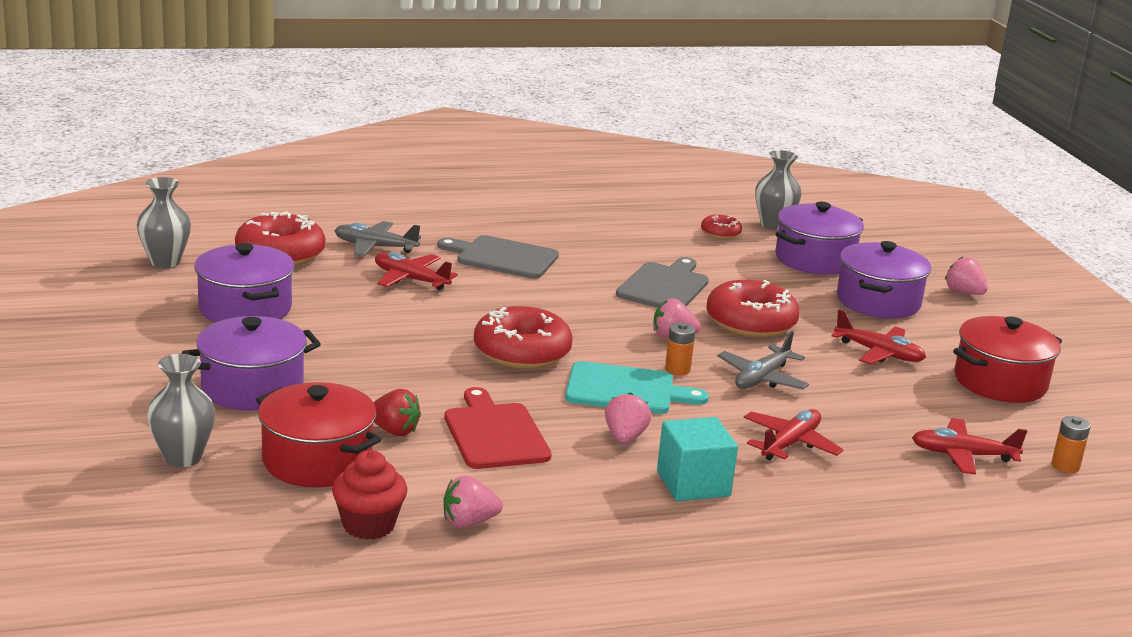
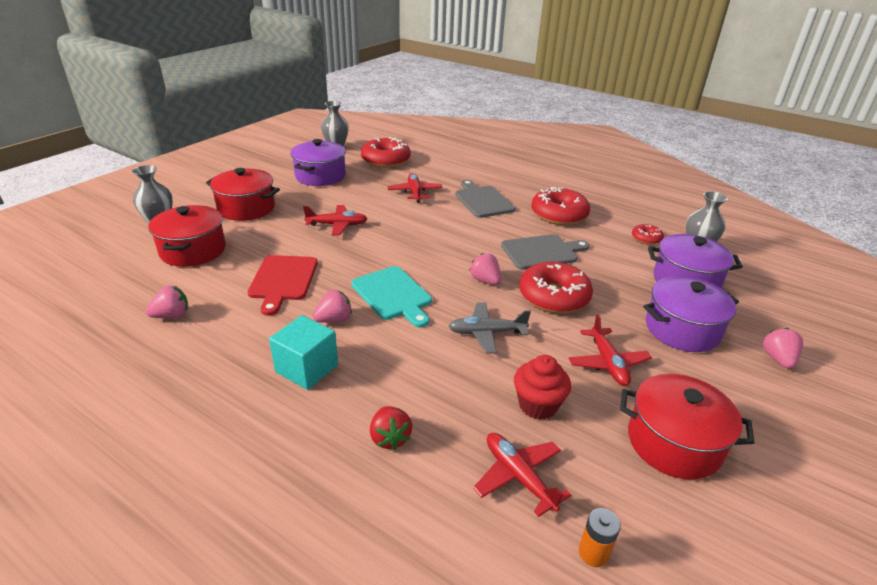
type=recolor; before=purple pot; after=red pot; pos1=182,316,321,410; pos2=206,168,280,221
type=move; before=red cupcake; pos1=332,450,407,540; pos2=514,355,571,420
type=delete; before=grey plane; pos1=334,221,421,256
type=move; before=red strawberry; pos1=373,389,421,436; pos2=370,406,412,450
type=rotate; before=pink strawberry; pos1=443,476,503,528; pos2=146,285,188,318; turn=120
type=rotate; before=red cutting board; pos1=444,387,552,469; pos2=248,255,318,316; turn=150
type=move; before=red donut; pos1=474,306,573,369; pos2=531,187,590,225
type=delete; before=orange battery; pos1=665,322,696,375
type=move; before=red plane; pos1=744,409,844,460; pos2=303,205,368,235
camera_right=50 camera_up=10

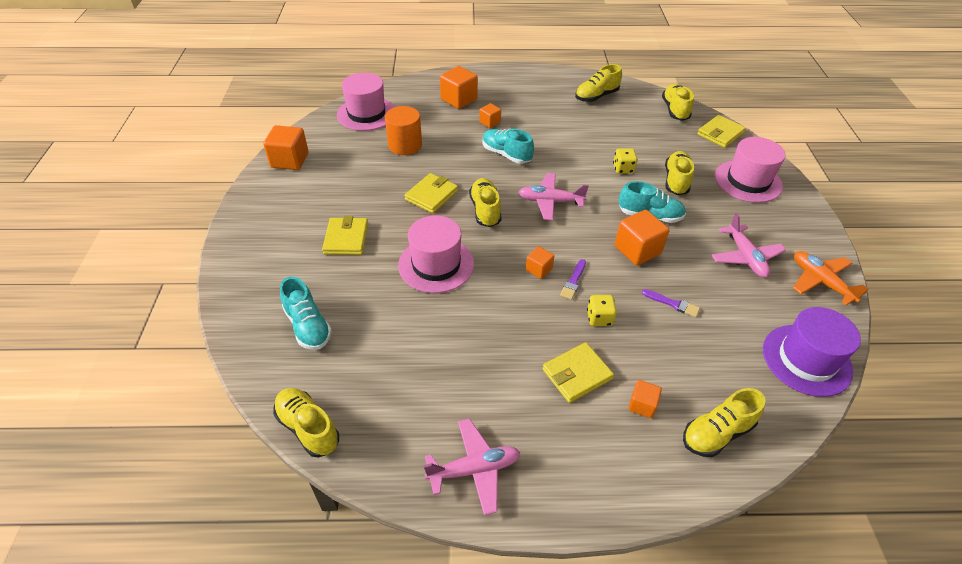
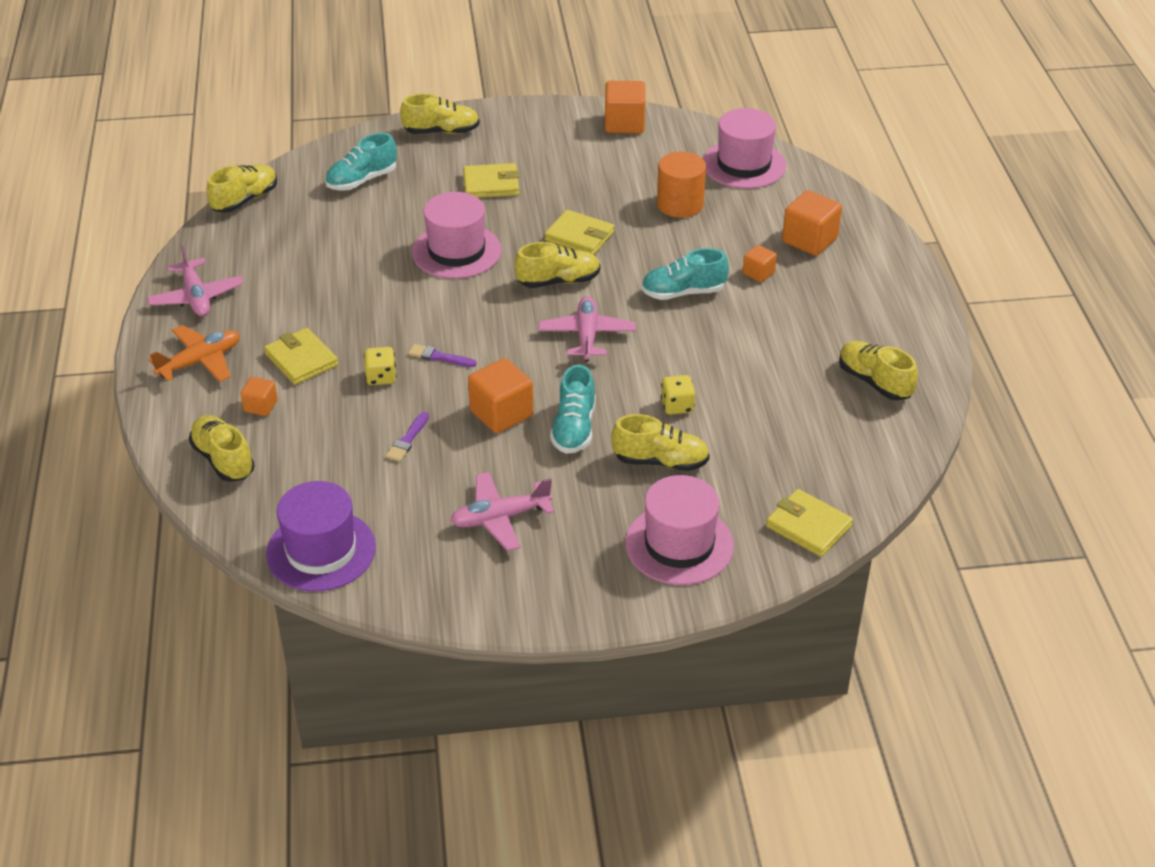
type=rotate; before=turquoise shoe; pos1=483,129,534,164; pos2=641,248,729,300; turn=-135
type=delete; before=orange cube; pos1=526,246,554,279
type=move; before=yellow shoe; pos1=662,84,694,121; pos2=400,94,480,134
type=move; before=orange plane; pos1=793,251,869,305; pos2=148,325,240,382
camera_right=85 camera_up=-5

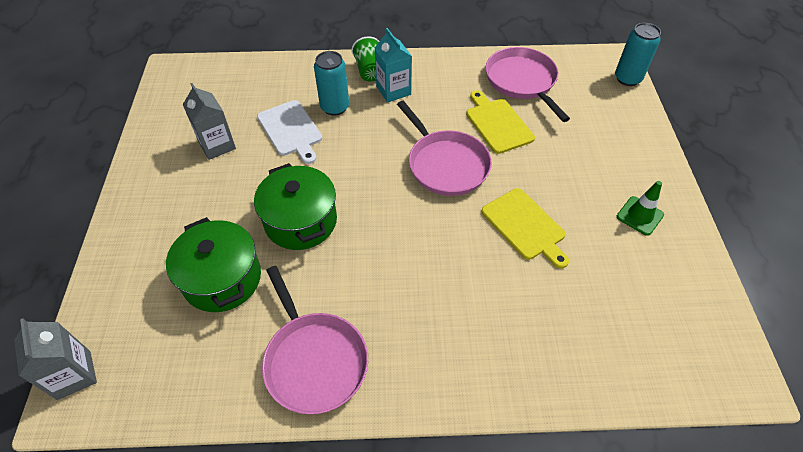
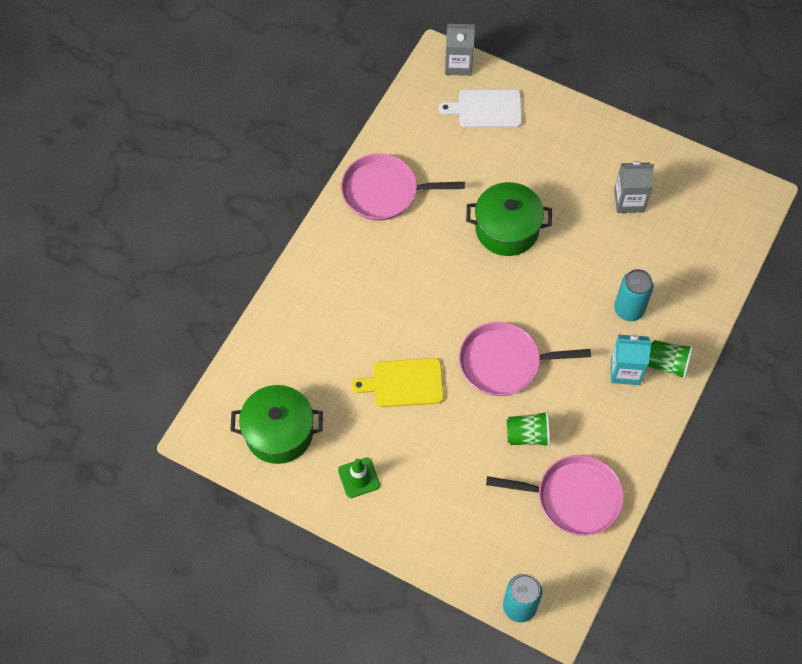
type=move; before=green pot; pos1=166,217,261,312; pos2=230,385,323,464
type=move; before=white cutting board; pos1=257,100,322,164; pos2=439,89,522,128
type=replace; before=yellow cutting board; after=green cup; pos1=466,90,535,154; pos2=507,411,550,447
camera_right=120 camera_up=10

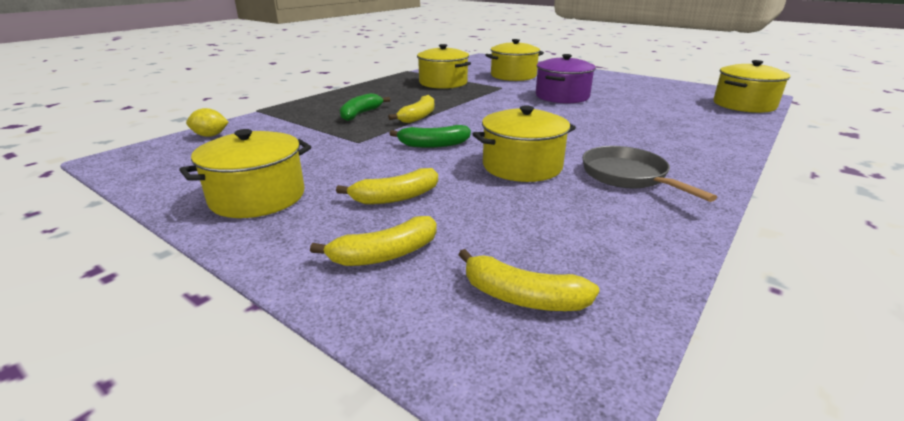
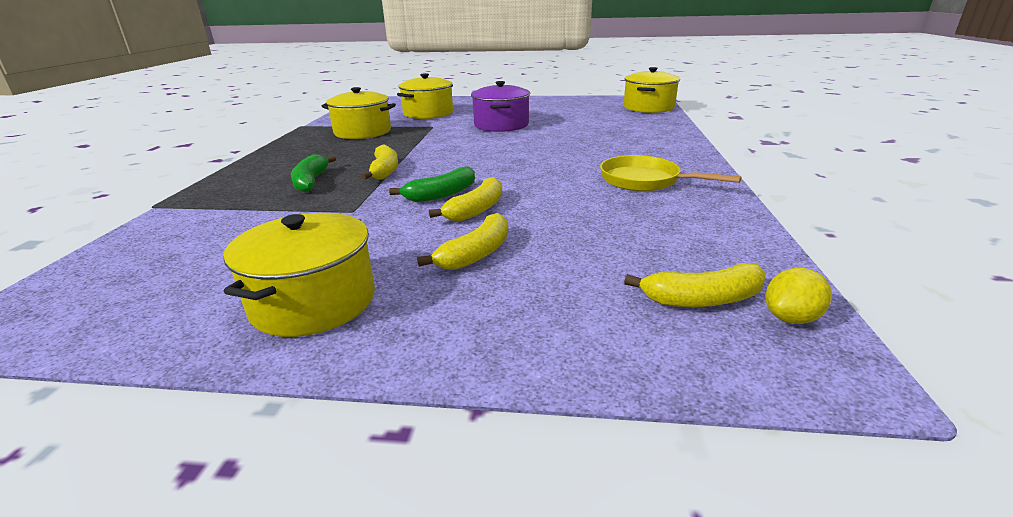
type=move; before=yellow lemon; pos1=186,108,228,137; pos2=765,268,832,324
type=move; before=yellow banana; pos1=310,216,437,266; pos2=429,177,502,221
type=delete; before=yellow pot; pos1=473,105,576,182
type=recolor; before=grey pan; after=yellow pan; pos1=582,146,717,202; pos2=600,155,742,191
camera_right=-30 camera_up=0

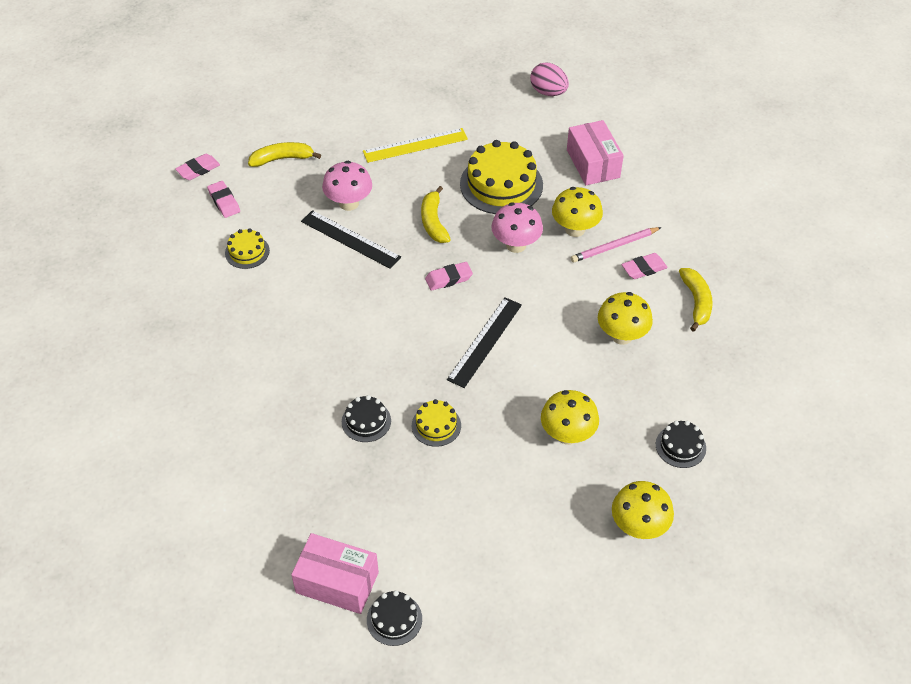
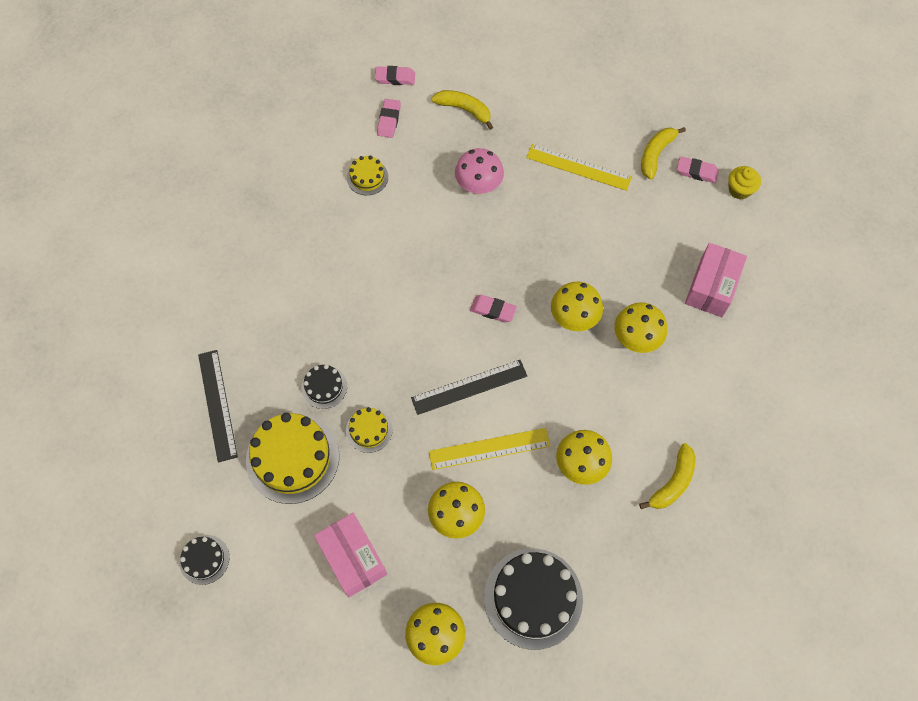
type=move; before=pink box; pos1=291,533,379,614; pos2=314,513,387,597
type=move; before=black ruler; pos1=301,210,401,269; pos2=198,350,238,462
type=move; before=yellow banana; pos1=421,186,451,243; pos2=641,127,686,179
type=move; before=yellow cake; pos1=460,140,543,214; pos2=246,413,339,504
type=recolor; before=pink mushroom; after=yellow mushroom; pos1=491,202,543,253; pos2=551,282,603,331
type=replace; before=pink egg; after=yellow cupcake; pos1=530,62,569,96; pos2=728,166,761,200
type=delete; before=pink pencil; pos1=571,227,662,262
type=move; before=pink eraser; pos1=622,253,668,279; pos2=677,156,719,183
type=resize; before=black cake; pos1=656,421,706,468; pos2=484,548,583,650; scale=1.97
type=insert; after=yellow ruler; pos2=429,428,550,470
camera_right=40 camera_up=15

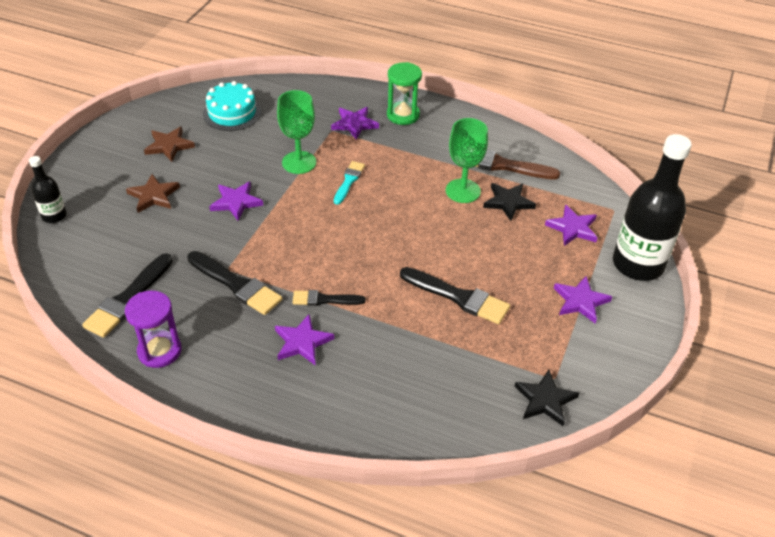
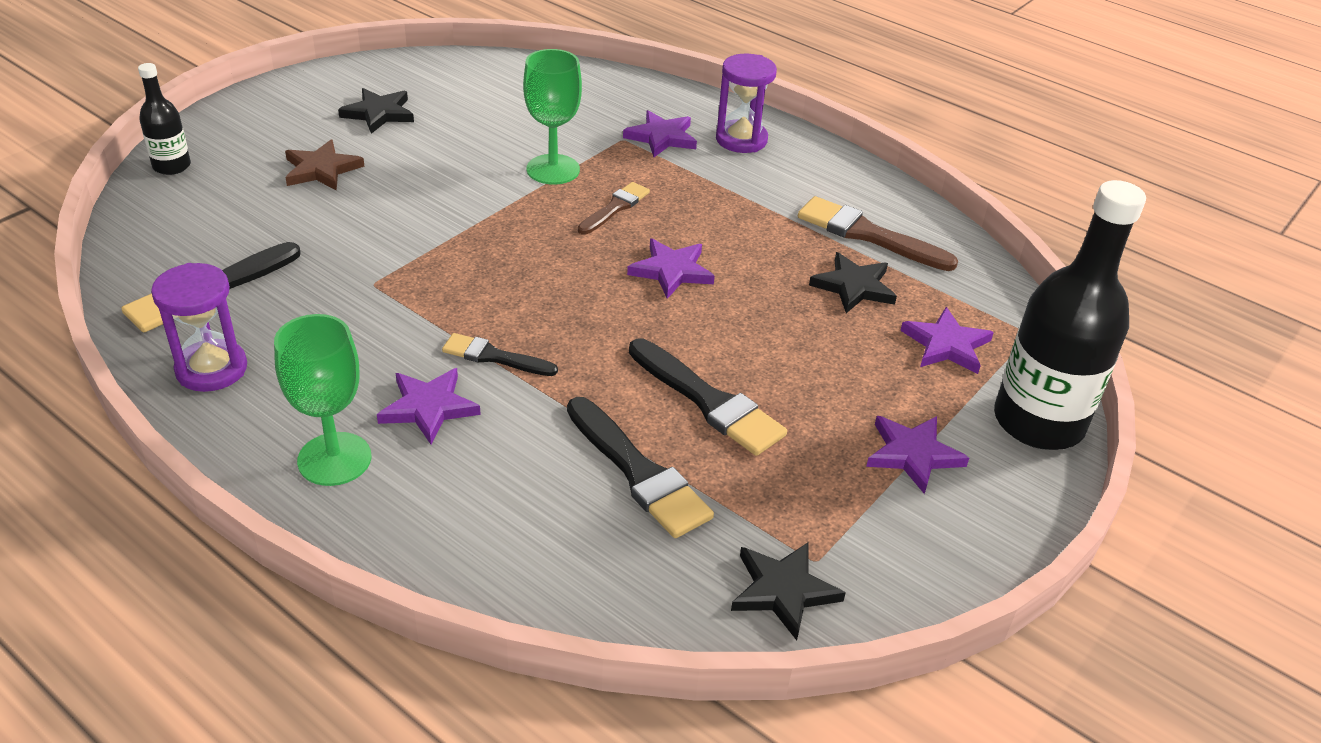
type=recolor; before=brown star; after=black star; pos1=144,126,195,162; pos2=338,88,414,134
type=move; before=black brush; pos1=187,251,282,315; pos2=567,397,714,538
type=delete; before=turquoise cake; pos1=203,81,261,131
type=move; before=purple star; pos1=209,182,263,221; pos2=627,239,715,299
type=recolor; before=turquoise brush; after=brown brush; pos1=334,161,365,205; pos2=578,182,650,234
type=recolor; before=green hourglass; after=purple hourglass; pos1=387,62,422,125; pos2=716,54,777,153
type=move; before=green goblet; pos1=446,118,488,203; pos2=274,314,372,486
camera_right=15 camera_up=-5

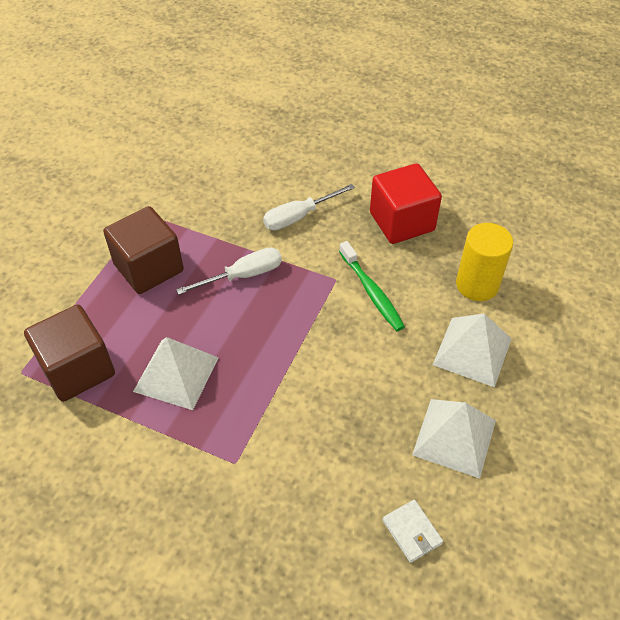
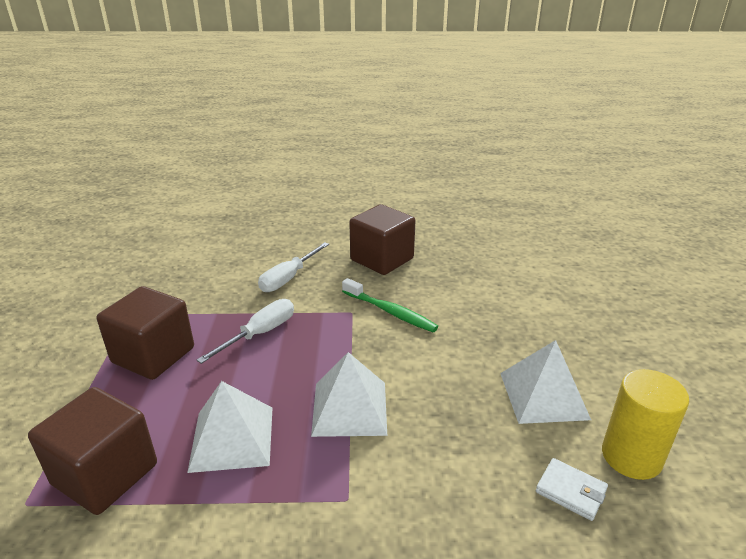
type=recolor; before=red cube; after=brown cube; pos1=370,163,442,244; pos2=349,204,416,275
type=move; before=white pyramid; pos1=433,314,512,387; pos2=311,352,387,437
type=move; before=yellow cylinder; pos1=456,223,513,301; pos2=602,369,689,480
camera_right=-25 camera_up=-20

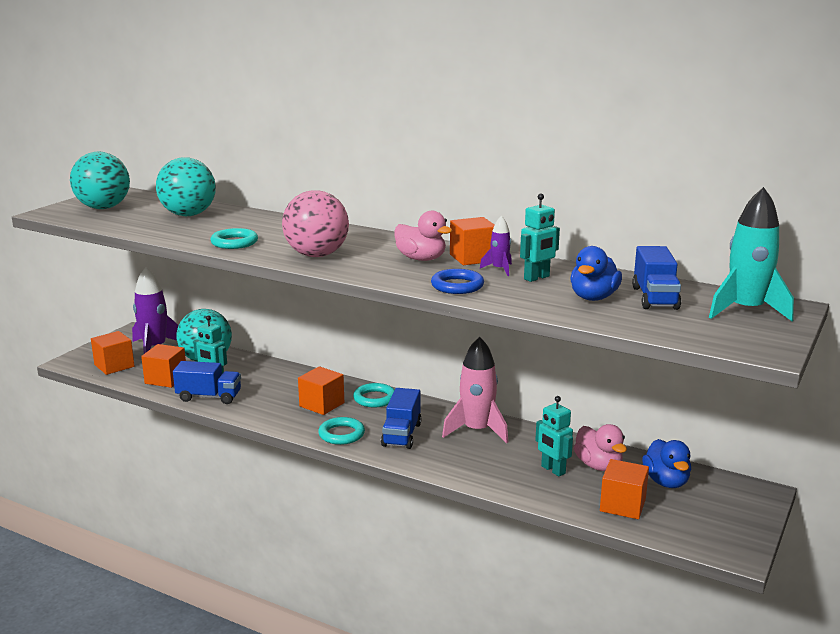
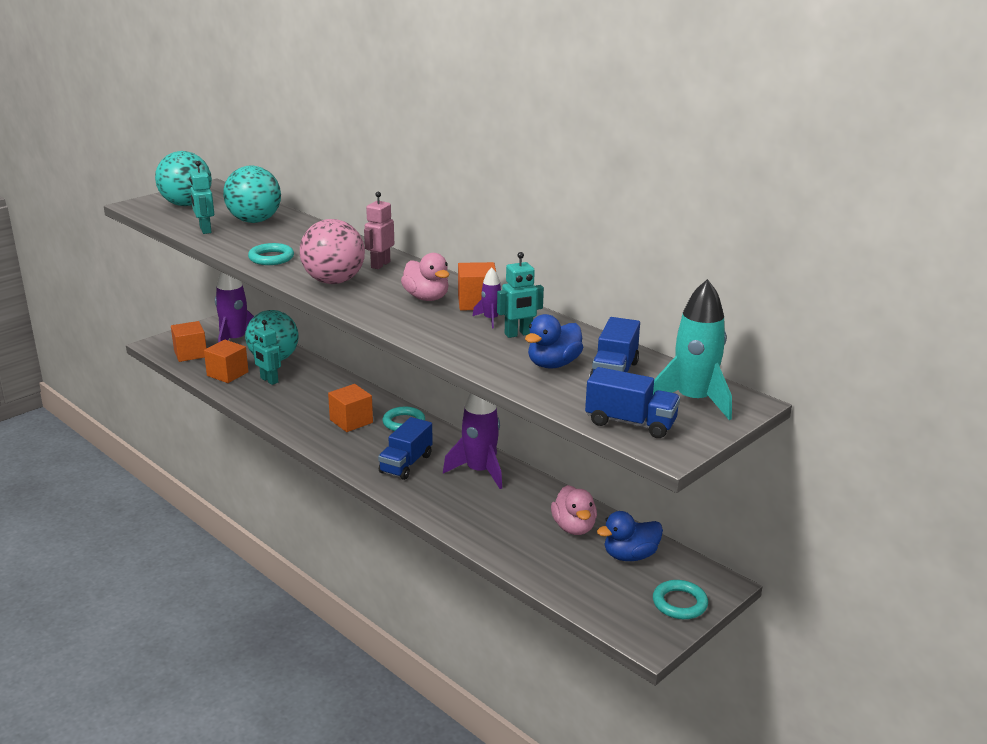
type=move; before=blue truck; pos1=173,361,241,404; pos2=585,367,680,438
type=move; before=turquoise ring; pos1=318,417,365,445; pos2=653,580,708,619
type=delete; before=blue ring; pos1=431,269,484,294
type=recolor; before=pink rocket; after=purple rocket; pos1=442,336,508,443; pos2=443,393,502,489
type=move; before=turquoise robot; pos1=535,396,573,476; pos2=189,161,214,234
type=delete; before=orange cube; pos1=600,459,649,519
type=rotate; before=blue duck; pos1=642,439,691,488; pos2=597,511,663,561; turn=60
type=insert; after=pink robot; pos2=364,191,394,269
camera_right=15 camera_up=5

